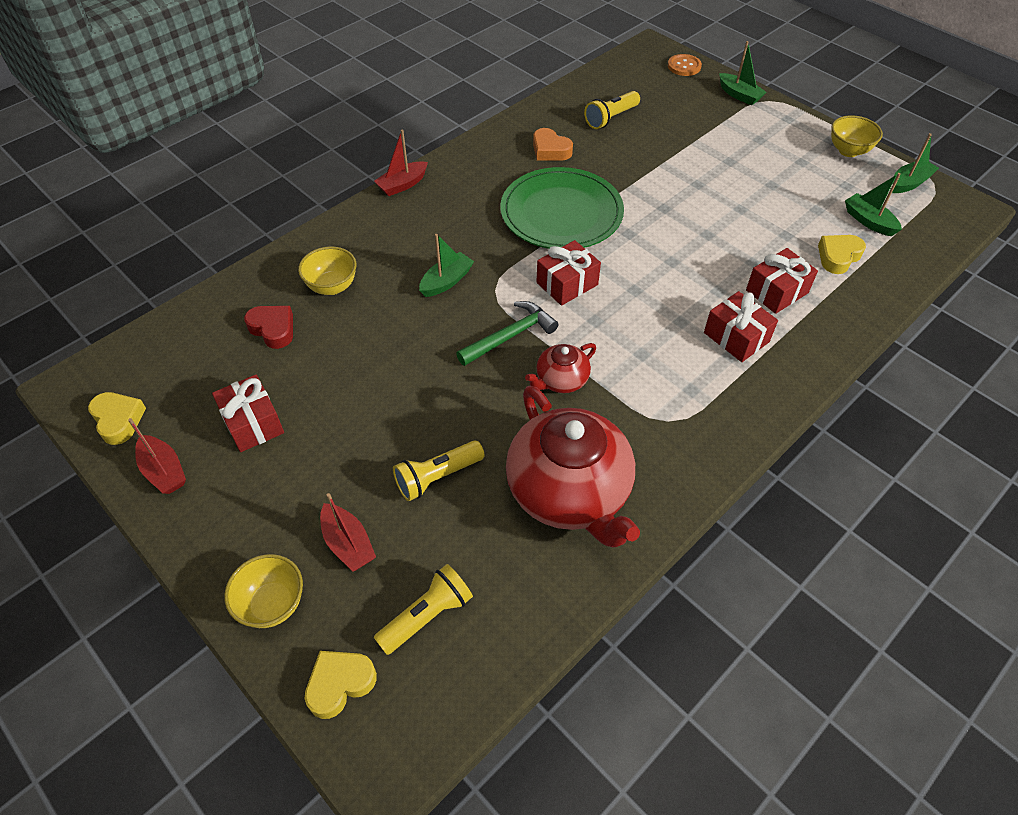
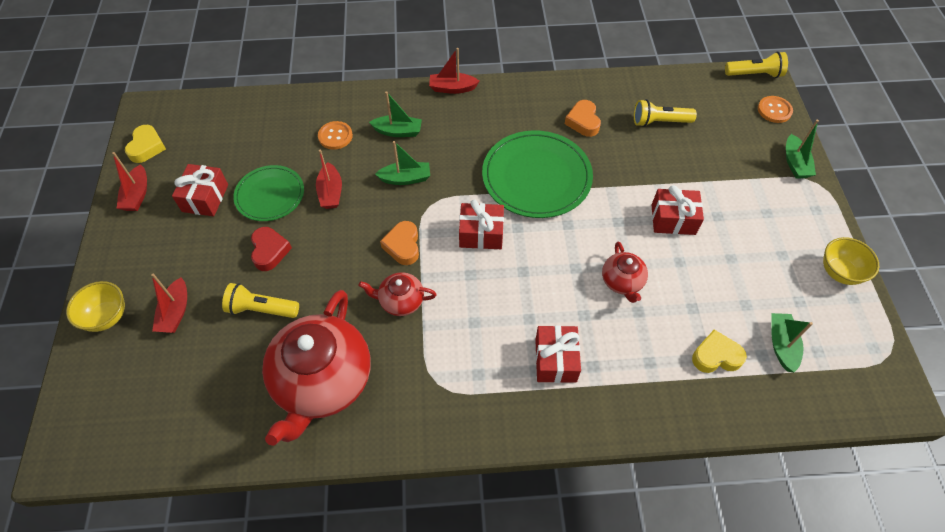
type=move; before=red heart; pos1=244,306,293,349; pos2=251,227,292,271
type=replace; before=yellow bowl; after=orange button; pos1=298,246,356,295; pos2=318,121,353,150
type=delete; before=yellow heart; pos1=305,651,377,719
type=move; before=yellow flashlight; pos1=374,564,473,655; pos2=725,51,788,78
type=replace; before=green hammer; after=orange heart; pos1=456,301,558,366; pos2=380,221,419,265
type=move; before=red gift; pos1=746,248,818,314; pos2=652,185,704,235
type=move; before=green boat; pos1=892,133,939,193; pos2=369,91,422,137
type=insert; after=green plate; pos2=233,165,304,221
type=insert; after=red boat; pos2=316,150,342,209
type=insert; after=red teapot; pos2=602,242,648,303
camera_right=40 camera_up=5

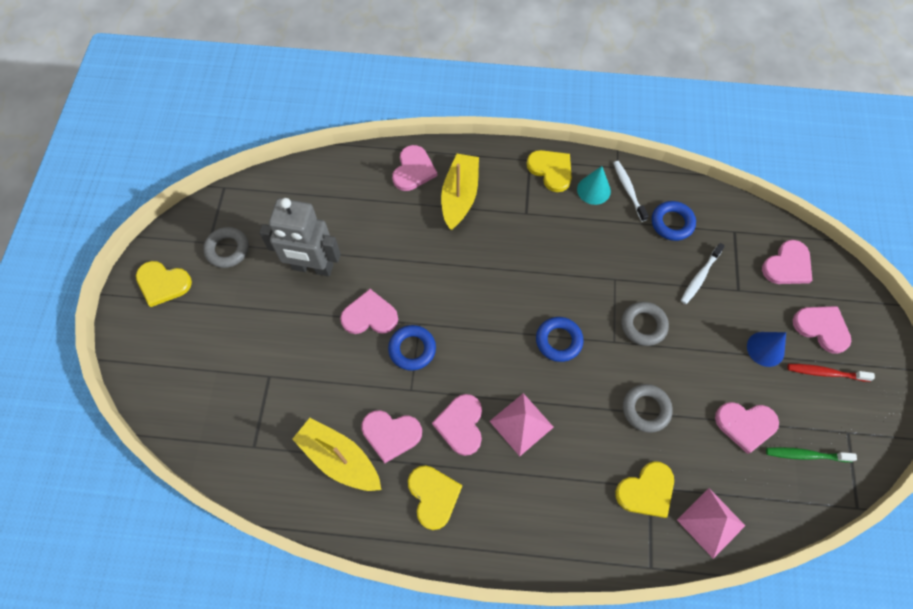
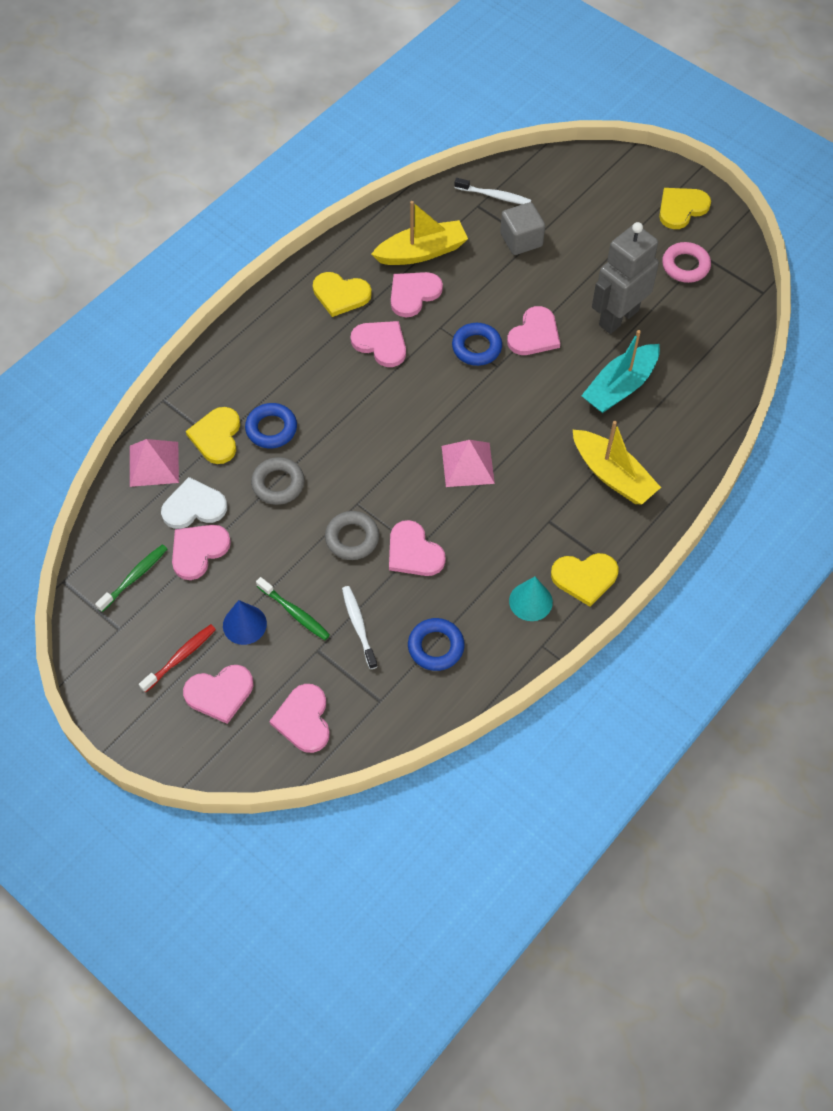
type=recolor; before=grey ring; after=pink ring; pos1=203,227,249,268; pos2=662,242,711,283
type=move; before=pink heart; pos1=392,145,437,191; pos2=389,520,446,576
type=move; before=pink pyramid; pos1=489,393,554,456; pos2=442,440,495,487
type=move; before=blue ring; pos1=536,317,584,362; pos2=245,403,297,448
type=move; before=white toothbrush; pos1=614,161,649,222; pos2=454,178,531,204
type=insert; after=white heart; pos2=161,477,227,529
type=insert; after=green toothbrush; pos2=256,577,330,640
type=insert; after=grey cube; pos2=500,202,545,255
type=insert; after=turquoise boat; pos2=581,330,660,413
camera_right=125 camera_up=-5

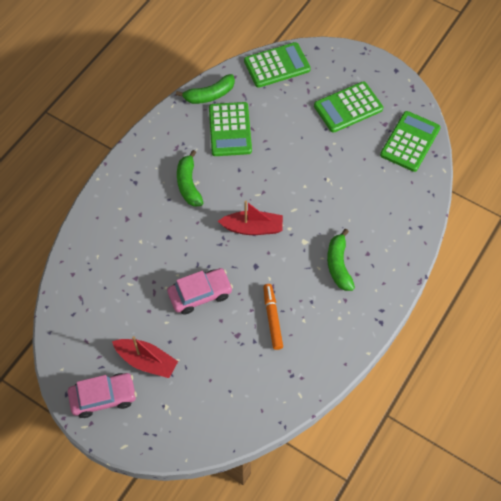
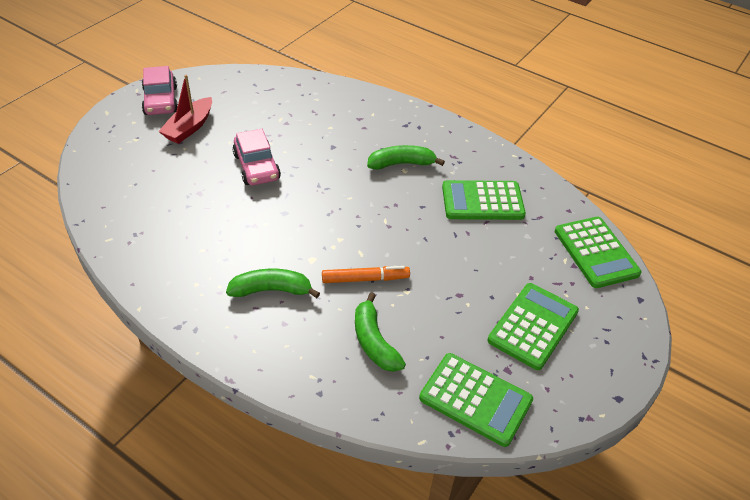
type=move; before=green banana; pos1=176,74,235,104; pos2=355,292,406,372
type=delete; before=red boat; pos1=218,201,283,235
type=move; before=orange marker; pos1=263,284,283,350; pos2=322,266,410,283
type=rotate; before=green calculator; pos1=314,82,383,133; pos2=488,283,579,370; turn=60
camera_right=90 camera_up=-15

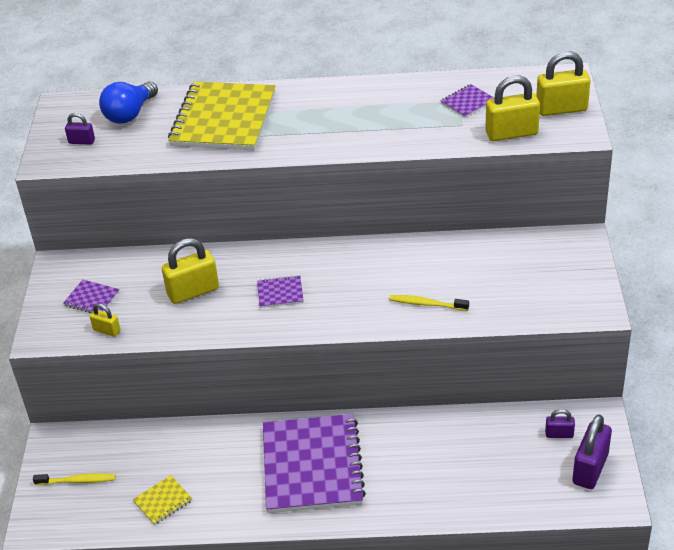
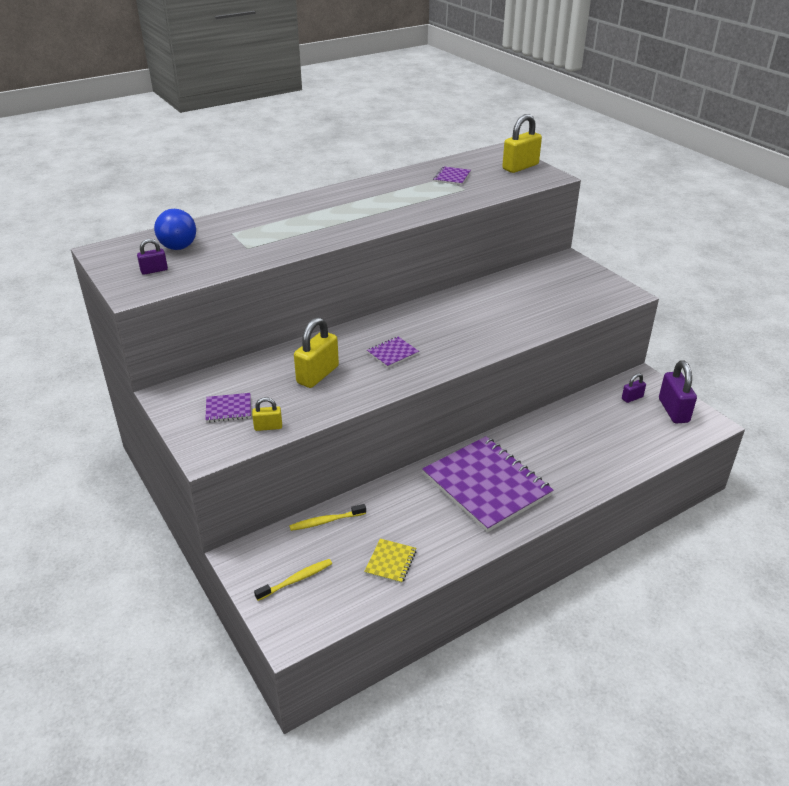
type=delete; before=yellow notebook; pos1=168,82,276,150
type=move; before=yellow toothbrush; pos1=389,295,469,311; pos2=289,504,366,531
type=delete; before=yellow padlock; pos1=485,75,540,141
camera_right=-35 camera_up=-5

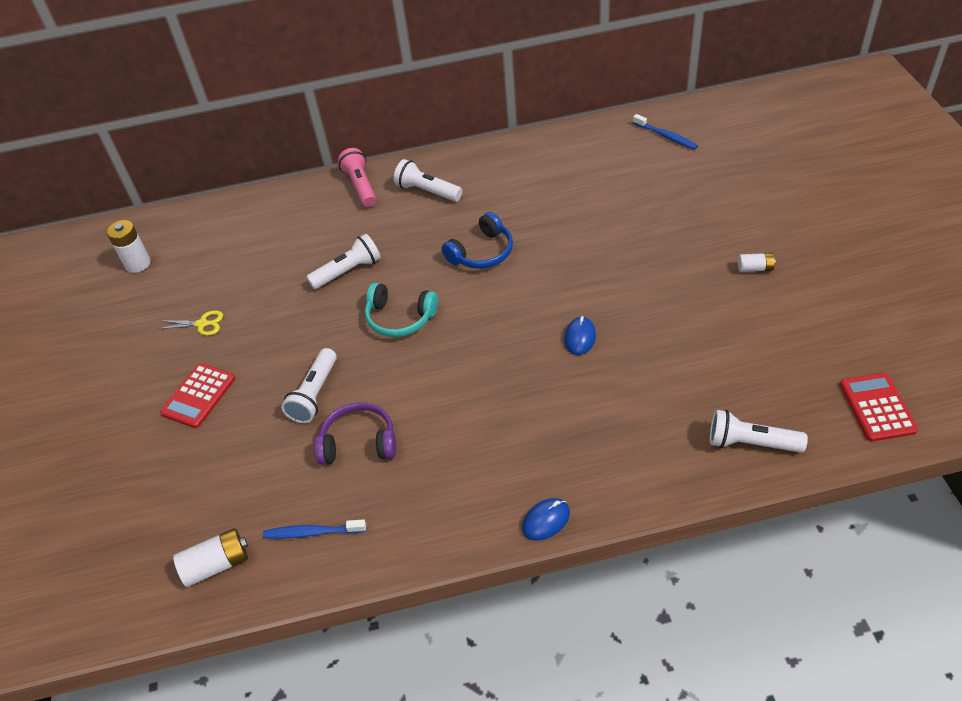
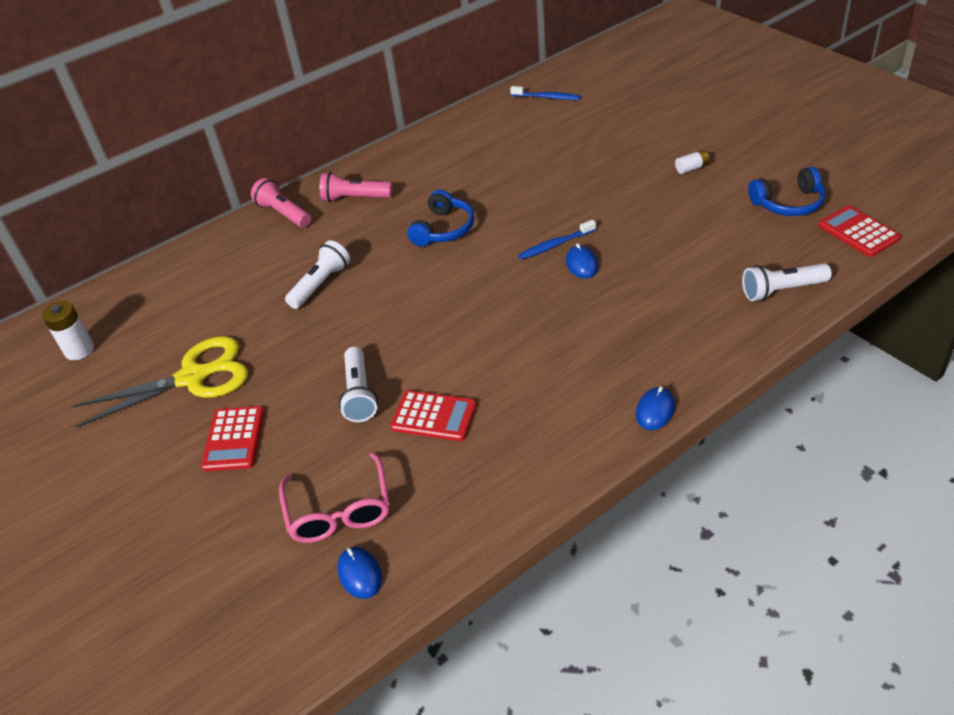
type=resize; before=yellow scissors; pos1=158,311,223,336; pos2=72,336,248,427; scale=2.34
type=replace; before=white battery; after=blue mouse; pos1=173,528,248,587; pos2=337,547,382,599
type=move; before=blue toothbrush; pos1=263,519,366,539; pos2=518,220,596,260
type=replace; before=purple headphones; after=red calculator; pos1=314,402,396,465; pos2=390,390,477,441
type=delete; before=turquoise headphones; pos1=365,283,438,337
type=recolor; before=white flashlight; after=pink flashlight; pos1=394,159,462,202; pos2=320,172,393,202
type=insert; after=pink glasses; pos2=279,452,390,543
type=insert; after=blue headphones; pos2=748,167,826,216
camera_right=-25 camera_up=-5

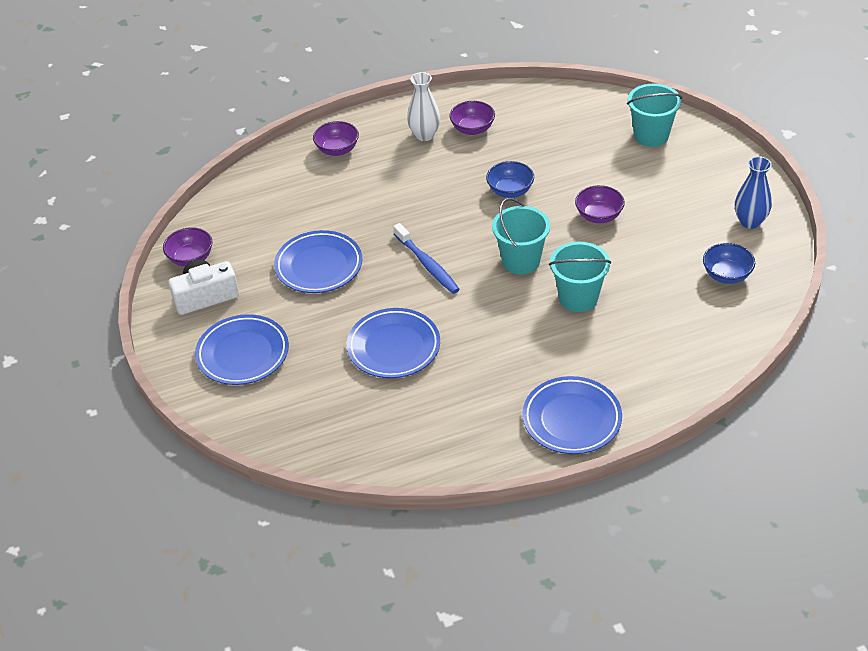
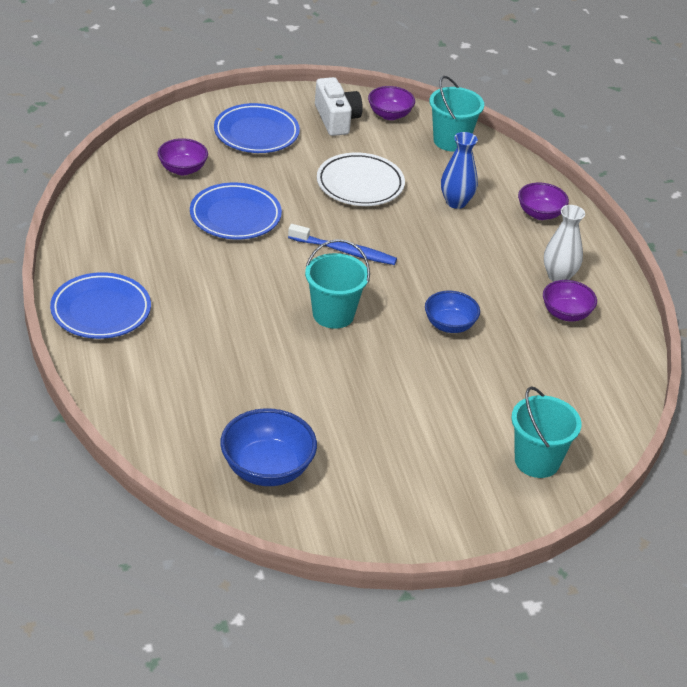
type=recolor; before=blue plate; after=white plate; pos1=274,230,362,293; pos2=317,153,405,206
type=rotate; before=blue toothbrush; pos1=393,223,460,294; pos2=288,224,397,265; turn=-135
type=move; before=turquoise bucket; pos1=549,242,611,312; pos2=429,76,484,152
type=move; before=purple bowl; pos1=575,185,625,223; pos2=157,138,208,175
type=resize; before=blue bowl; pos1=703,243,755,284; pos2=220,408,317,486; scale=1.54
type=move; before=blue vase; pos1=735,156,772,229; pos2=441,132,478,209
camera_right=90 camera_up=-5

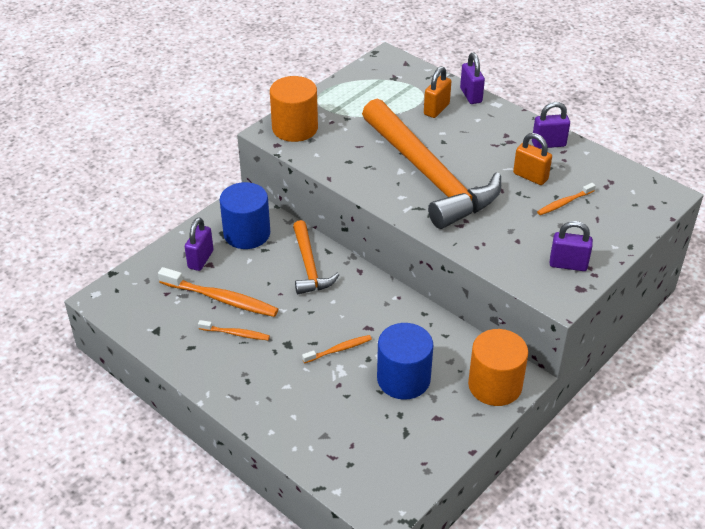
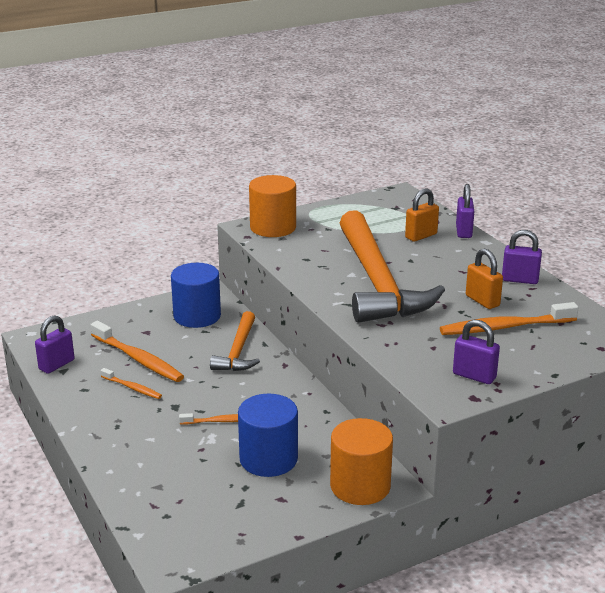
type=move; before=purple padlock; pos1=185,218,213,271; pos2=35,315,75,374
type=resize; before=orange toothbrush; pos1=537,183,596,215; pos2=440,302,579,335; scale=1.83
camera_right=20 camera_up=-15

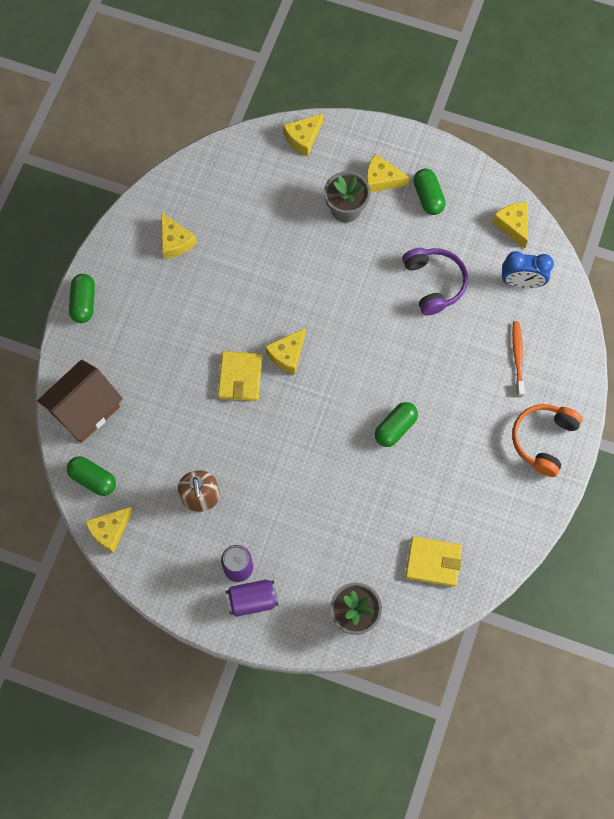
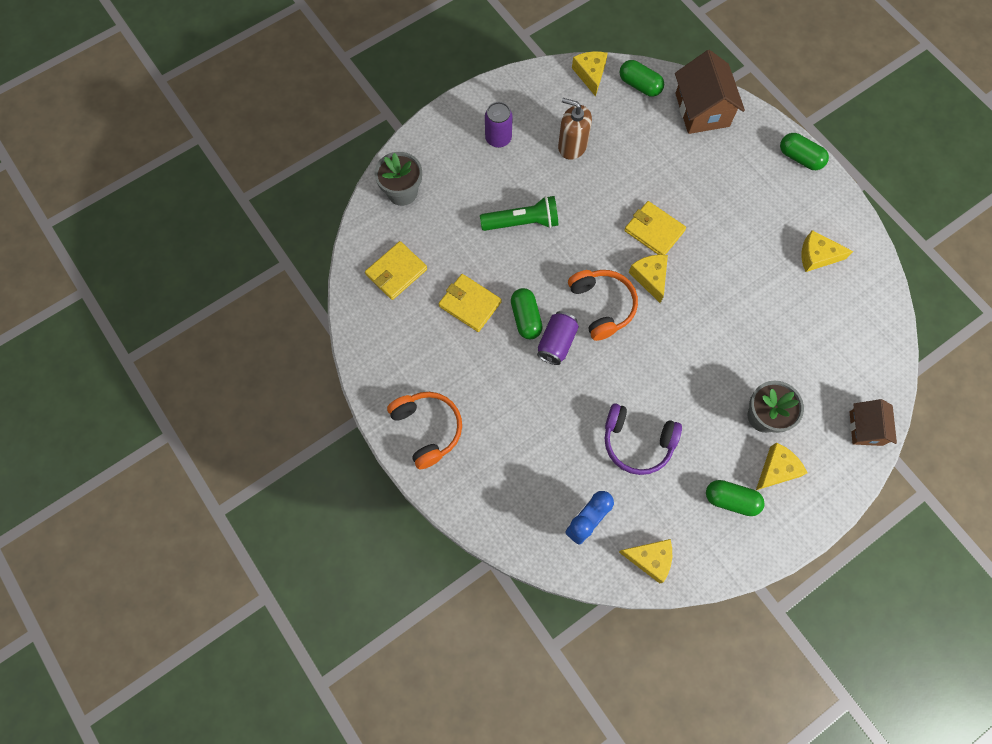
type=rotate; before=green capsule; pos1=67,456,116,496; pos2=620,60,664,97; turn=60
type=move; before=purple can; pos1=226,580,279,617; pos2=537,311,579,365
type=replace; before=yellow cheese; after=brown house; pos1=283,114,323,156; pos2=850,399,897,446
type=delete; before=orange toothbrush; pos1=512,321,525,396
type=insert; after=yellow wallet; pos2=439,274,502,332
type=insert; after=green flashlight; pos2=480,196,558,231
type=insert; after=orange headphones; pos2=568,270,638,341
camera_right=125 camera_up=0

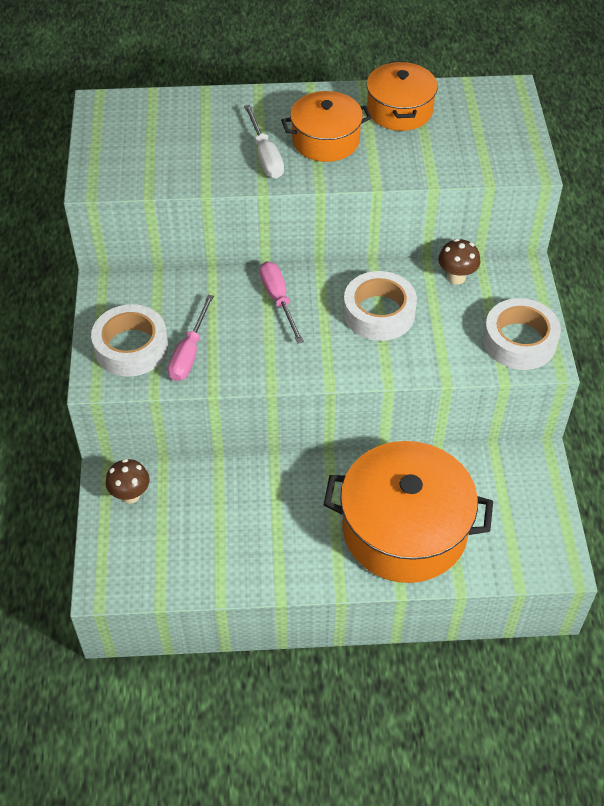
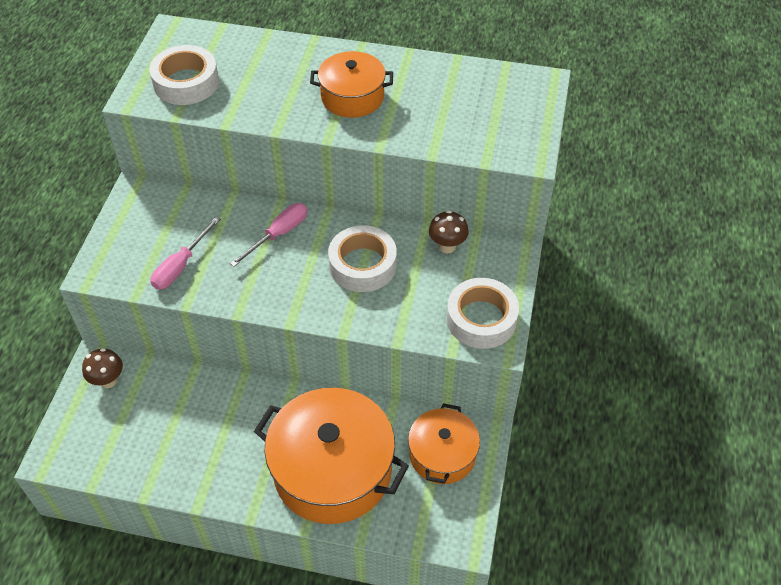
type=move; before=white tape; pos1=91,304,168,377; pos2=149,45,219,105
type=delete; before=white screwdriver; pos1=244,105,284,178
type=rotate; before=pink screwdriver; pos1=260,261,304,343; pos2=230,203,307,267; turn=45
type=move; before=orange pot; pos1=367,61,438,131; pos2=408,403,480,484
camera_right=15 camera_up=0

